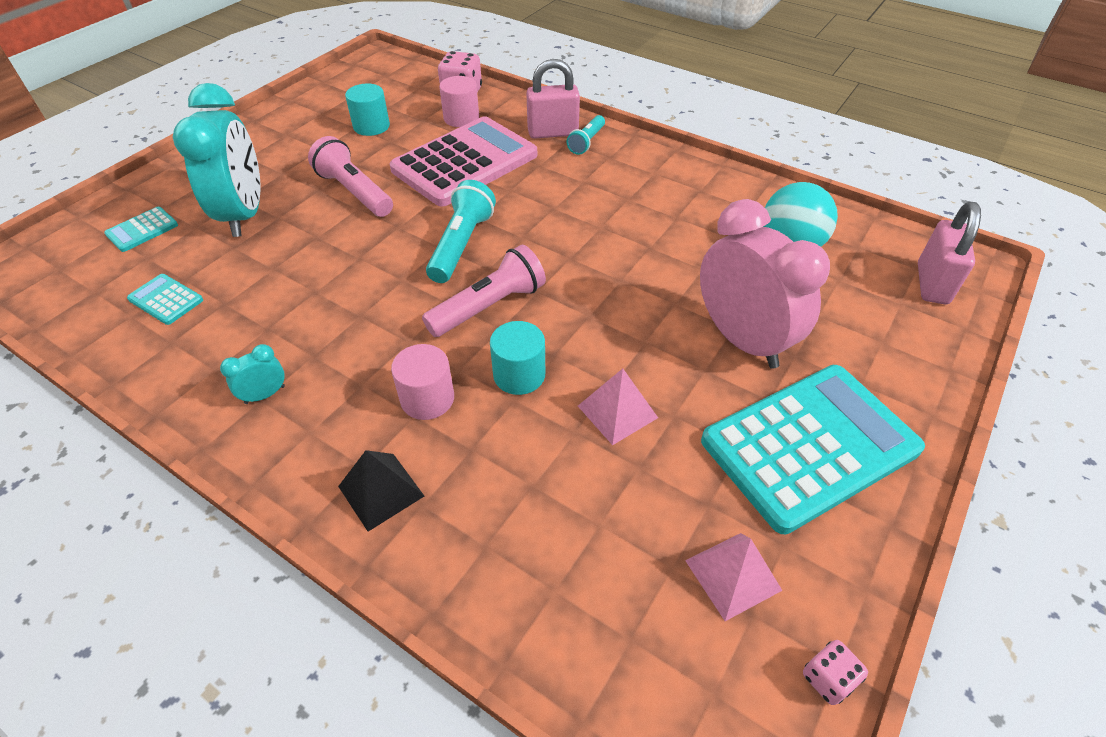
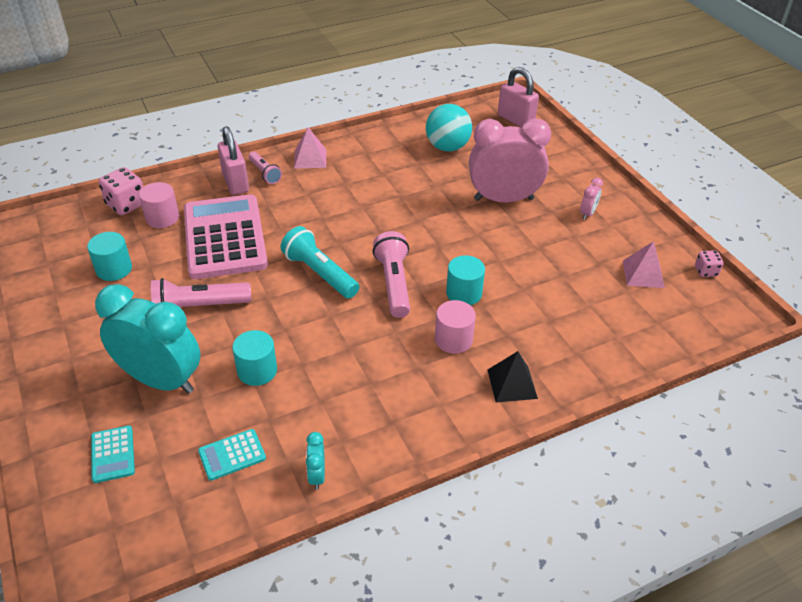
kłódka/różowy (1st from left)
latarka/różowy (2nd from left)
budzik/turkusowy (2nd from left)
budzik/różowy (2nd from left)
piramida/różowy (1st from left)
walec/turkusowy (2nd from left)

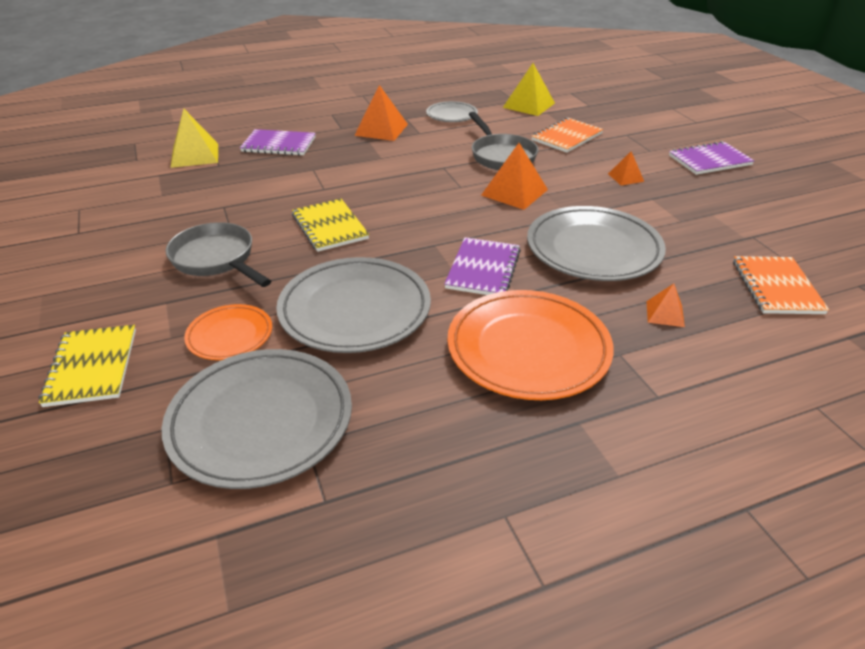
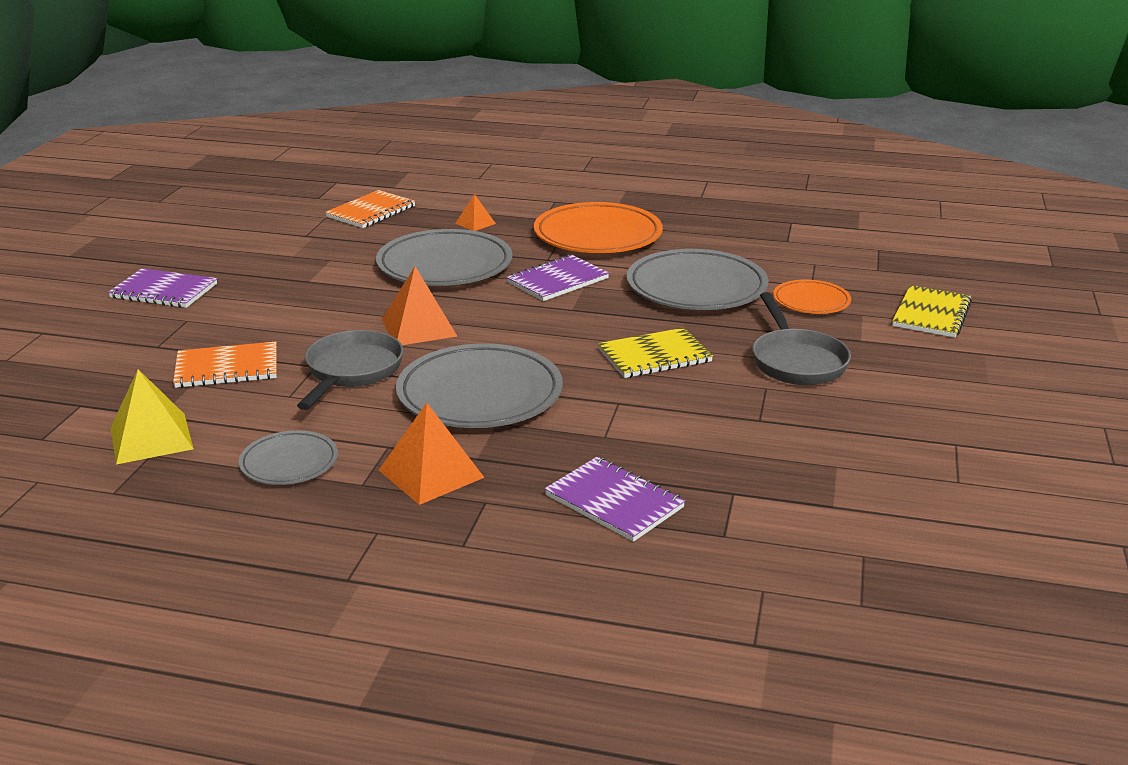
piramida/żółty (1st from left in the first image)
piramida/pomarańczowy (3rd from left in the first image)
zeszyt/żółty (1st from left)
talerz/szary (3rd from left)

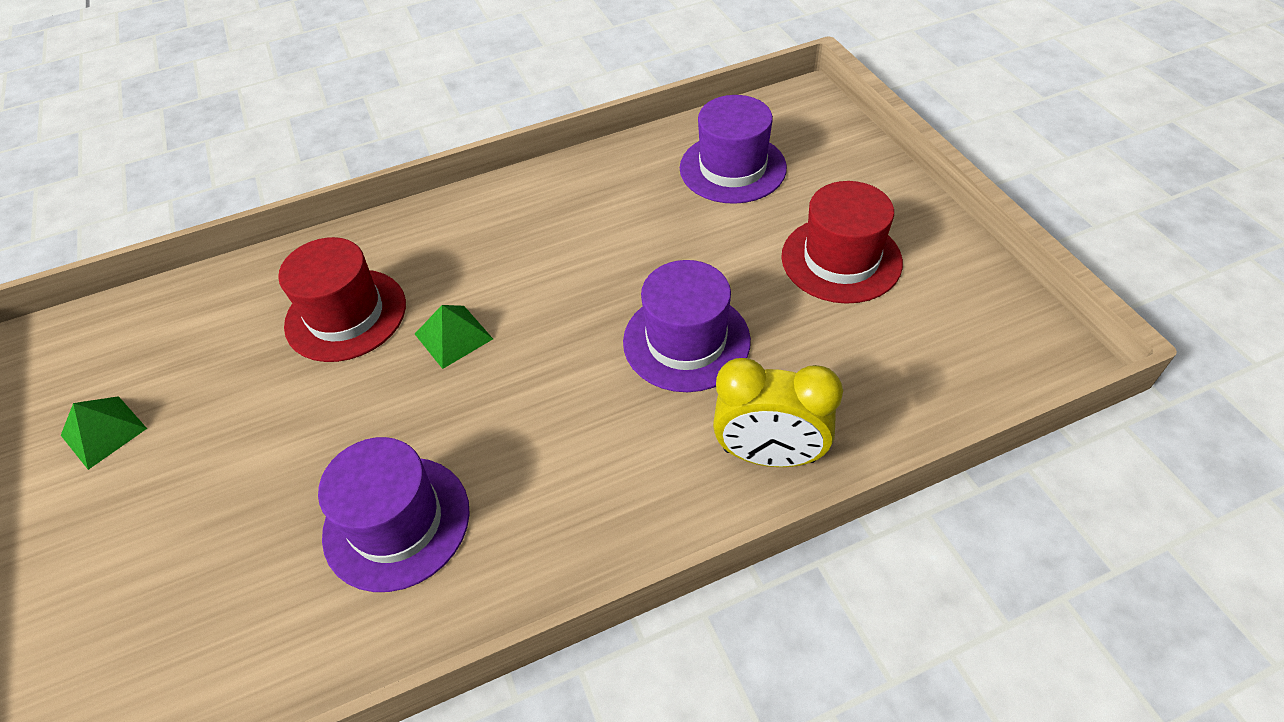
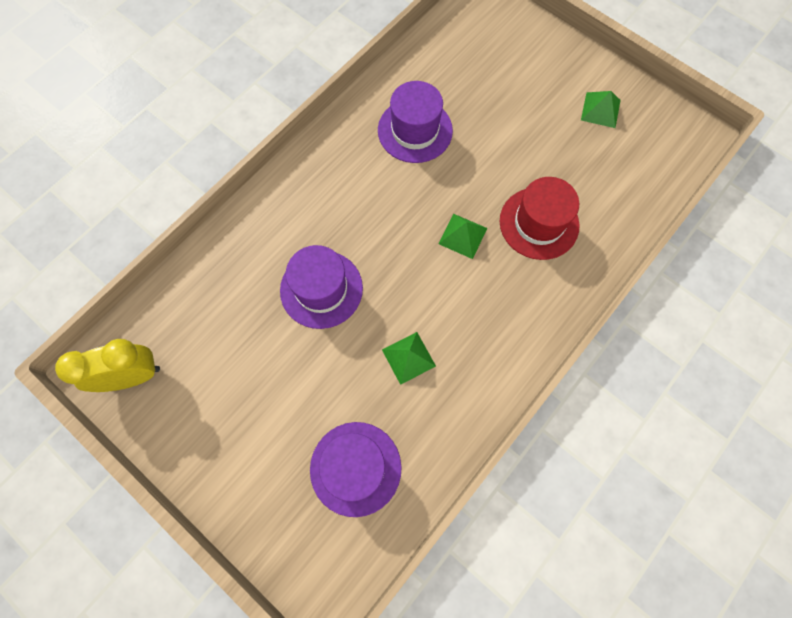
kapelusz/czerwony (2nd from left in the first image)
budzik/żółty
piramida/zielony (1st from left)

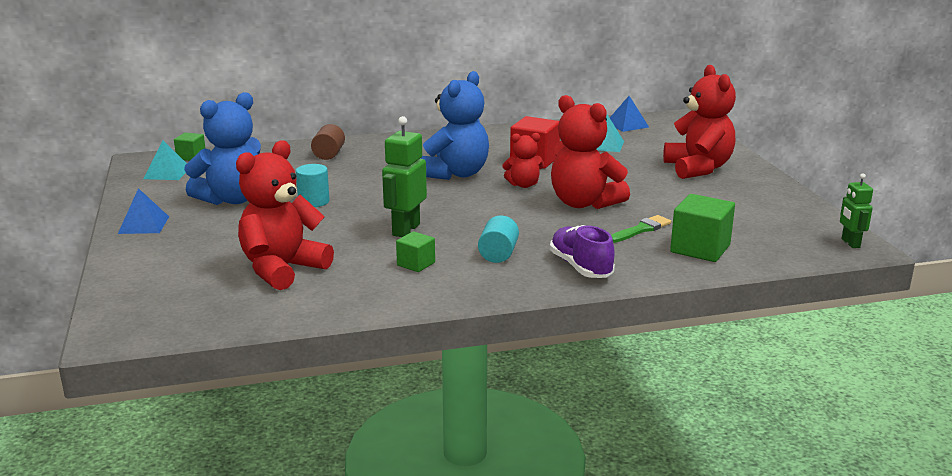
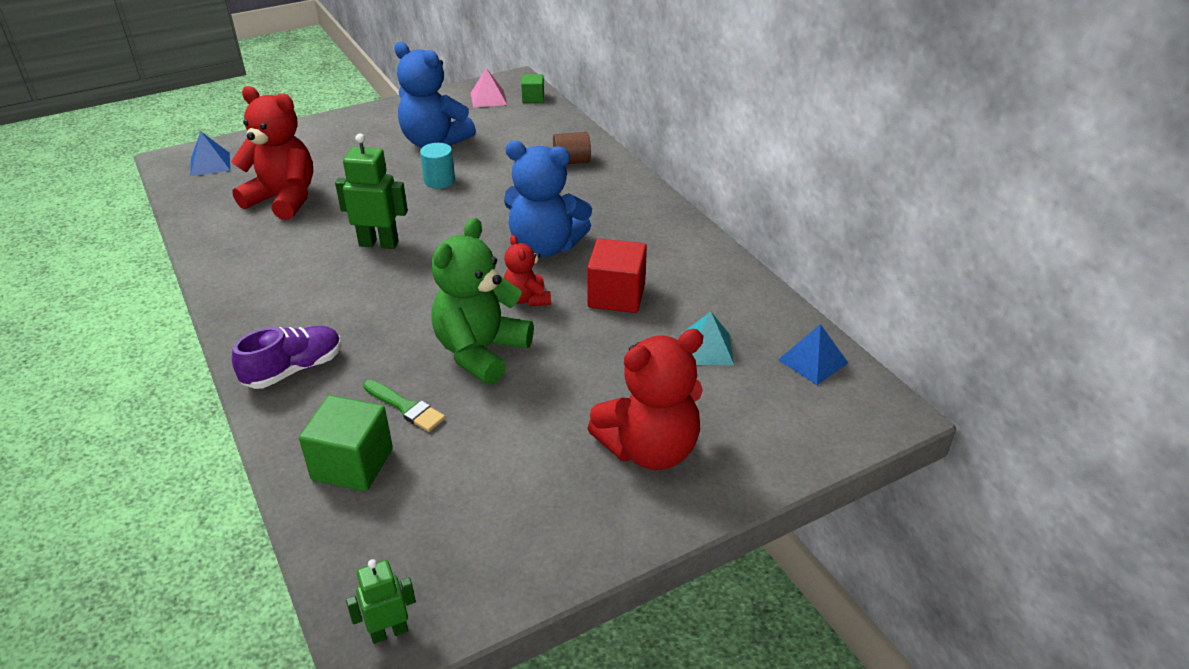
miś/zielony
piramida/różowy
piramida/niebieski (1st from left)
walec/turkusowy (2nd from left in the first image)
sześcian/zielony (2nd from left in the first image)

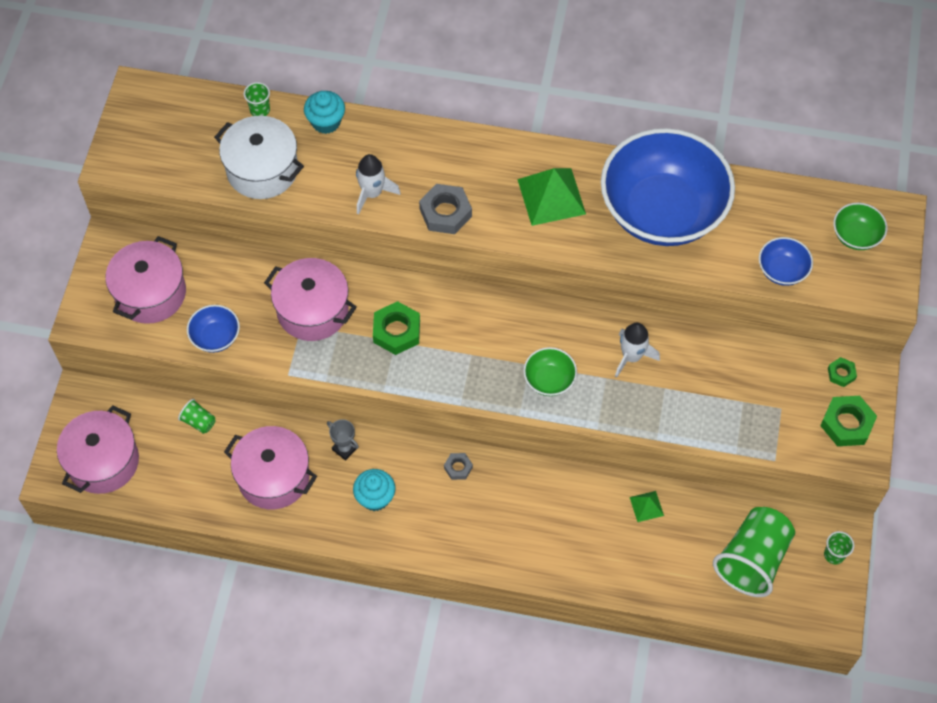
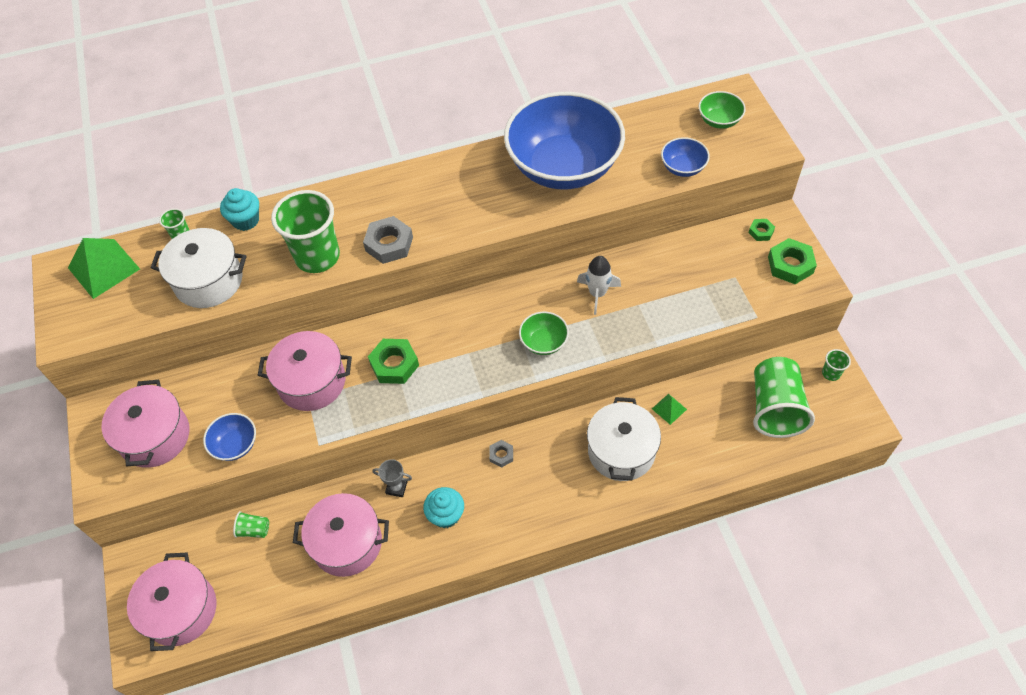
szklanka/zielony (3rd from left)
piramida/zielony (1st from left)
garnek/biały (2nd from left)

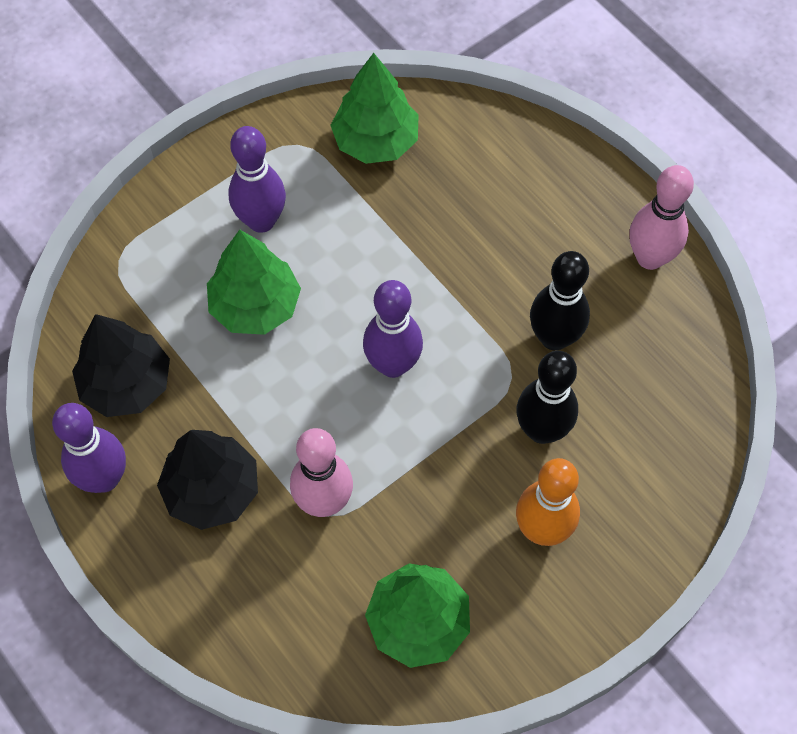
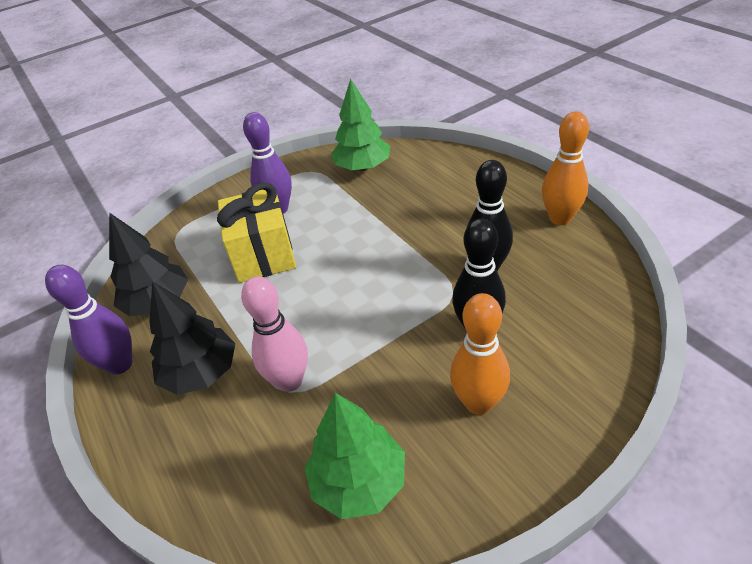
kręgiel/pomarańczowy (2nd from left)
prezent/żółty
kręgiel/fioletowy (3rd from left in the first image)

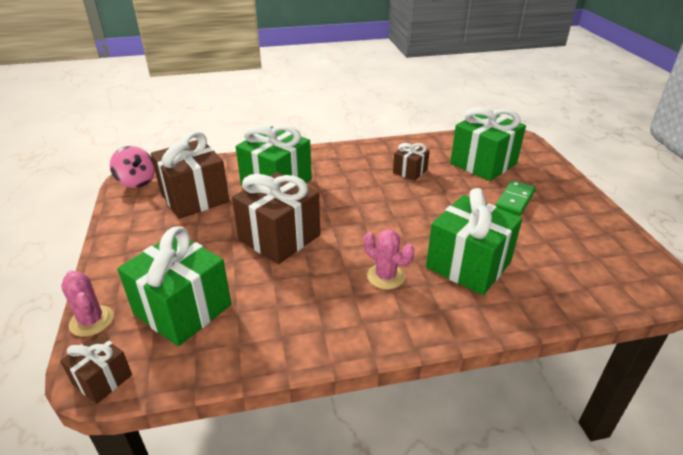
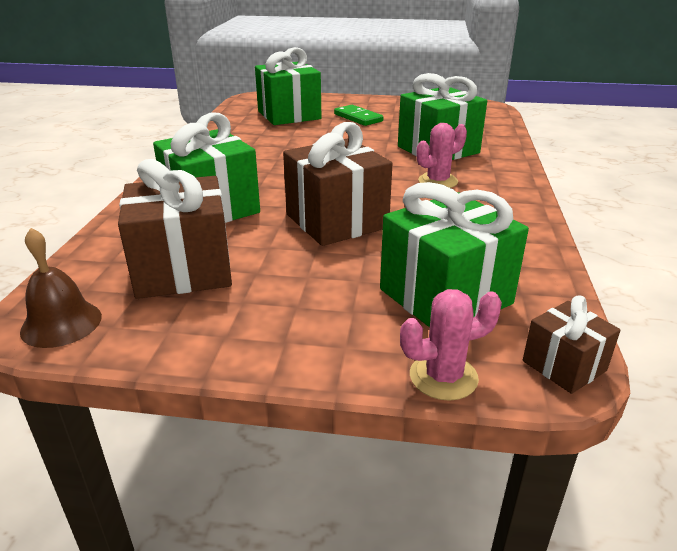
prezent/brązowy (4th from left in the first image)
dzwonek/brązowy

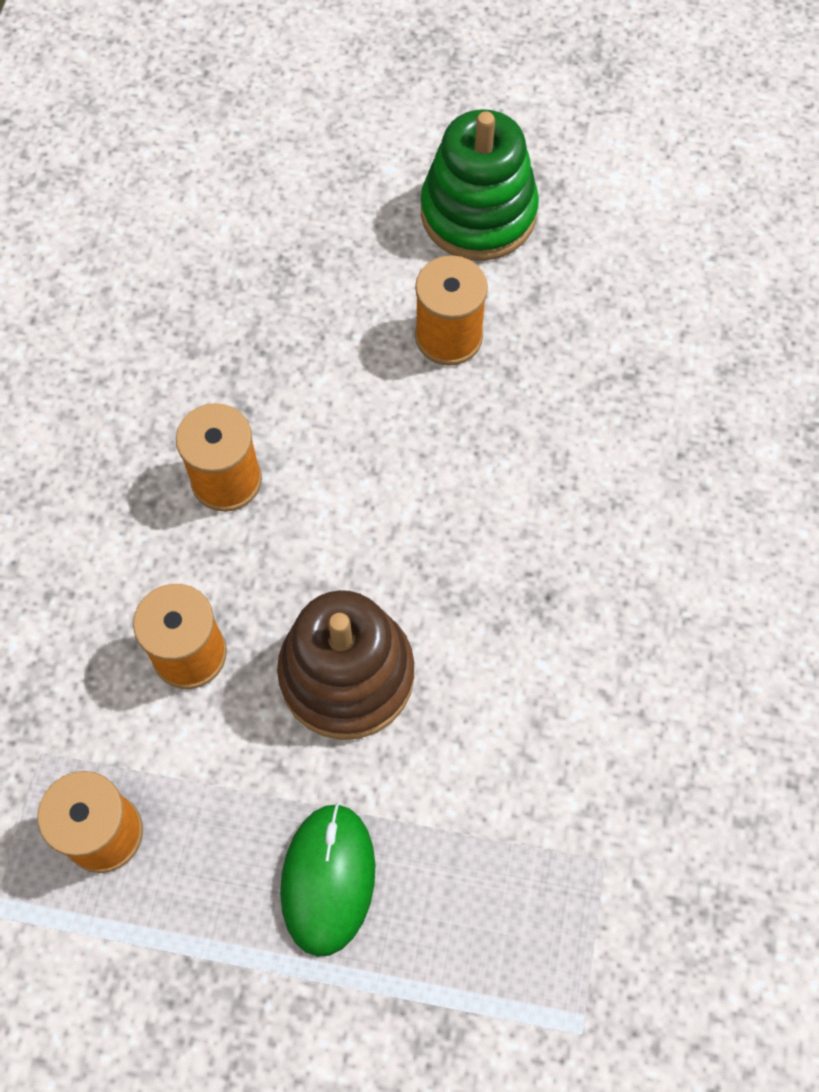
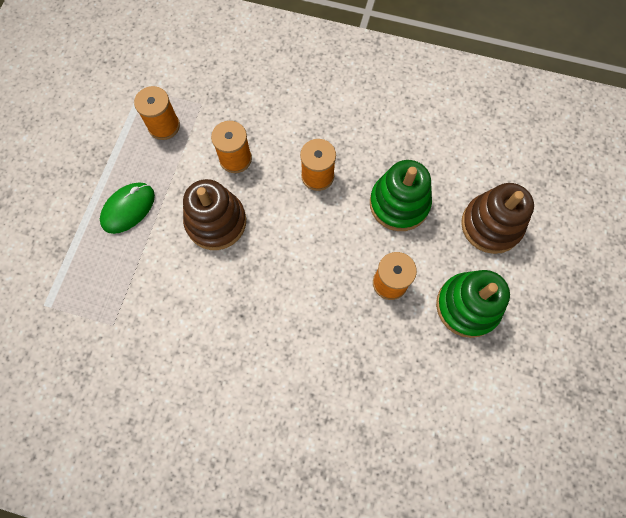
myszka/zielony
zabawka nakładanka/zielony (1st from left)
zabawka nakładanka/brązowy (2nd from left)

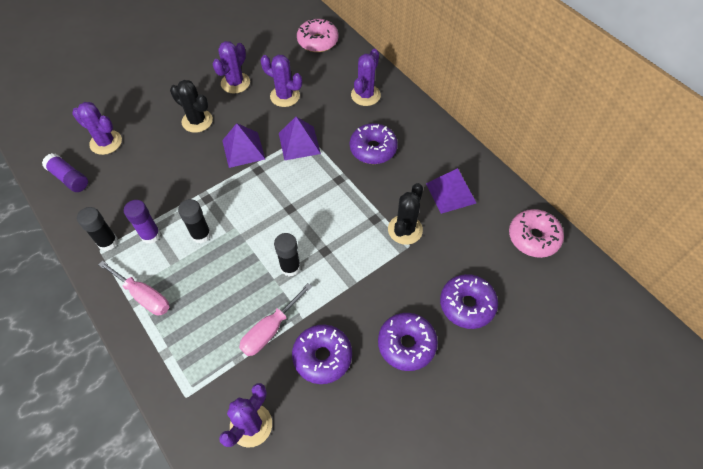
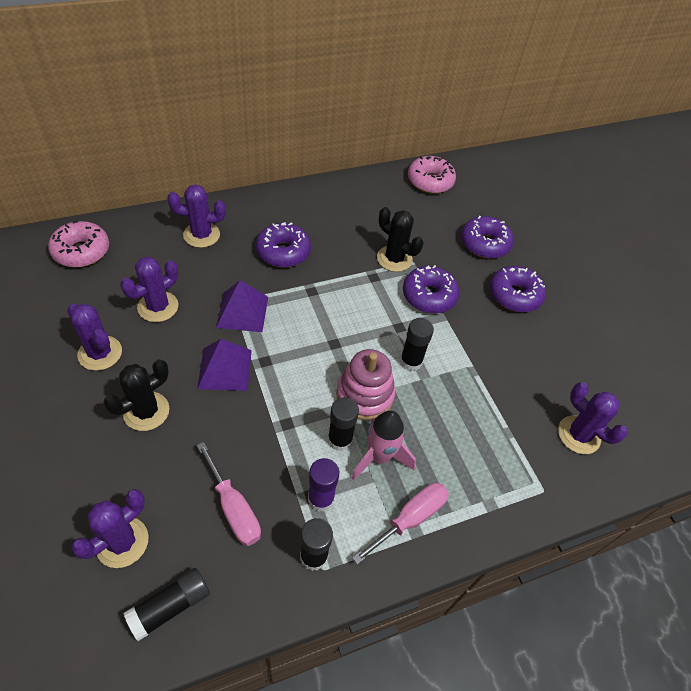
kaktus/fioletowy (4th from left)
klej w sztyfcie/czarny (1st from left)
piramida/fioletowy (3rd from left in the first image)
śrubokręt/różowy (1st from left)
donut/fioletowy (2nd from left)
zabawka nakładanka/różowy
rakieta/różowy

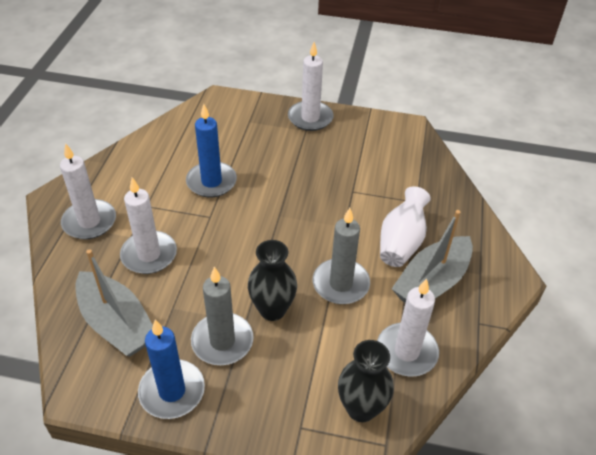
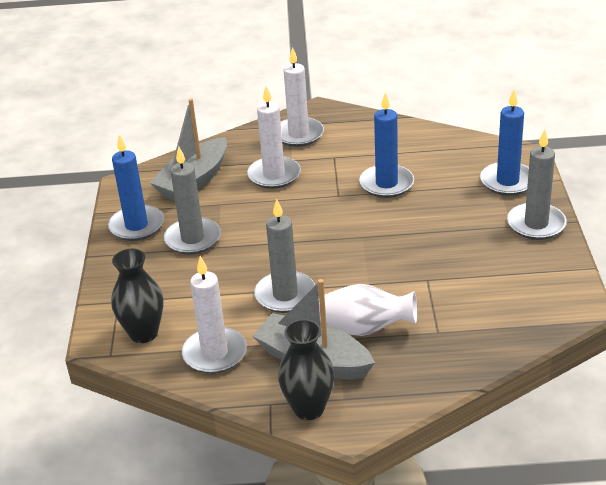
świeca/szary (3rd from left)
wazon/czarny (2nd from left)
świeca/niebieski (3rd from left)

